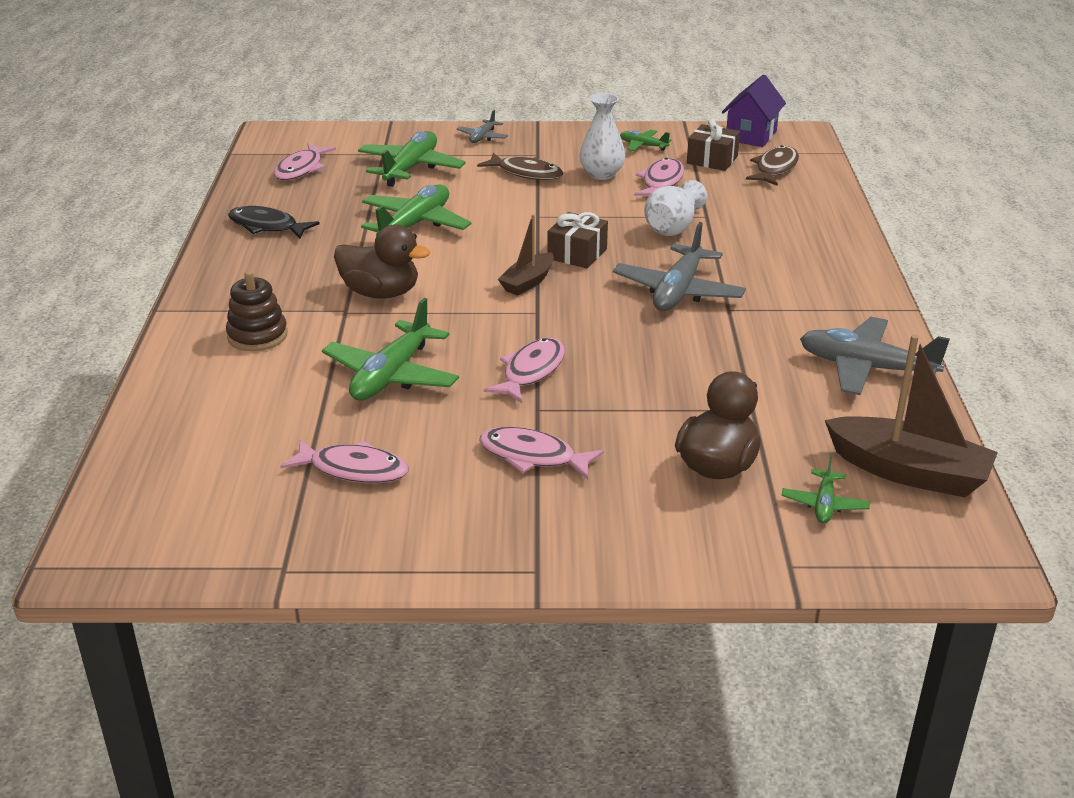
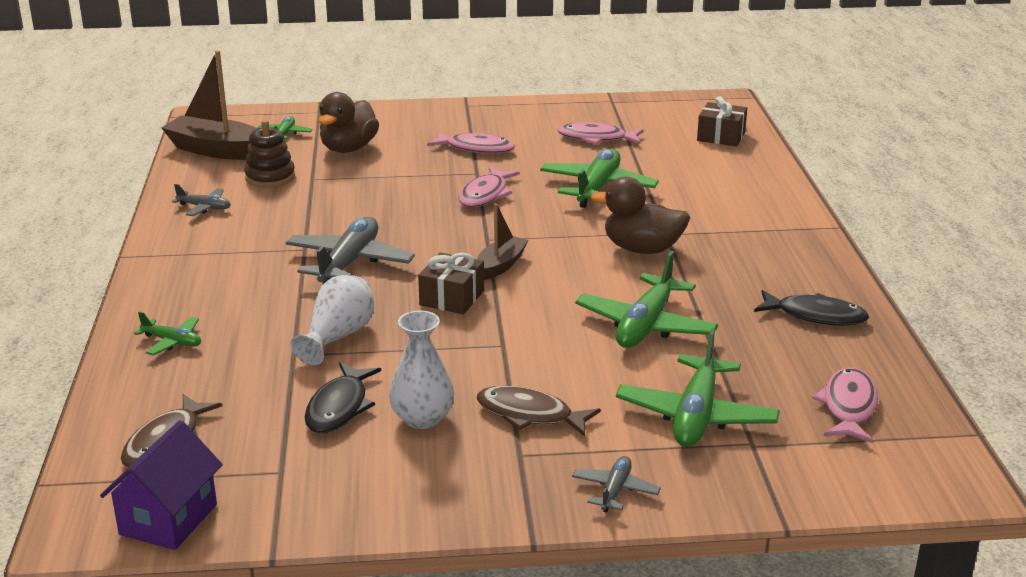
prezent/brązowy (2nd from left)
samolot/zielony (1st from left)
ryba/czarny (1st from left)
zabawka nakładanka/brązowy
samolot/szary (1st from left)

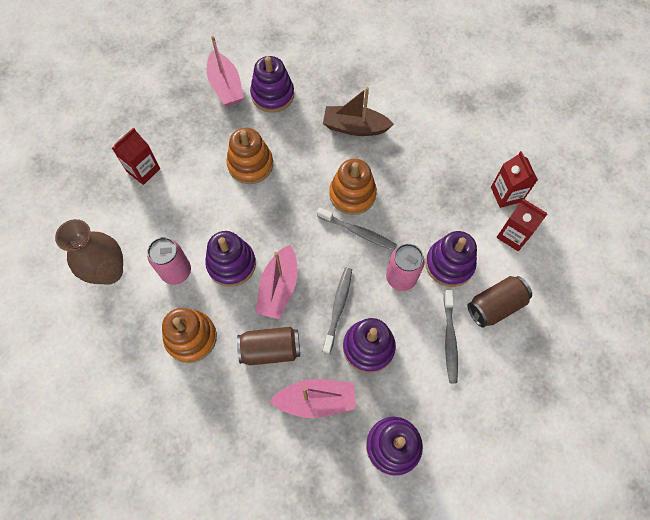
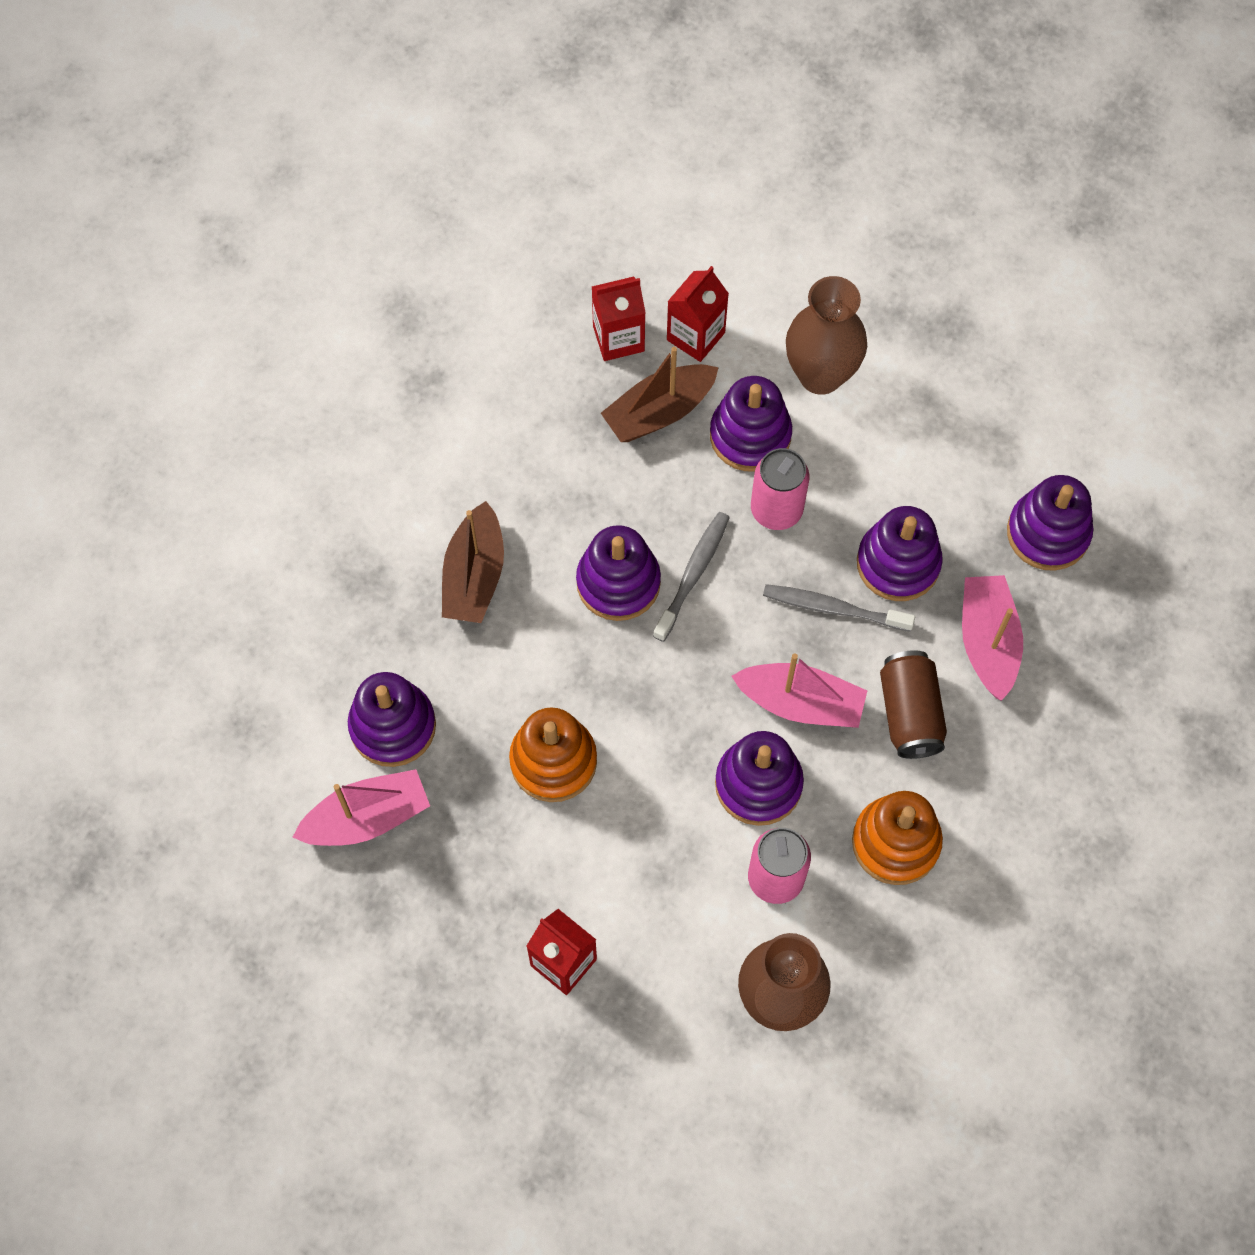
zabawka nakładanka/fioletowy (2nd from left)
wazon/brązowy (2nd from left)
szczoteczka do zębów/szary (3rd from left in the first image)
łódka/brązowy (2nd from left)

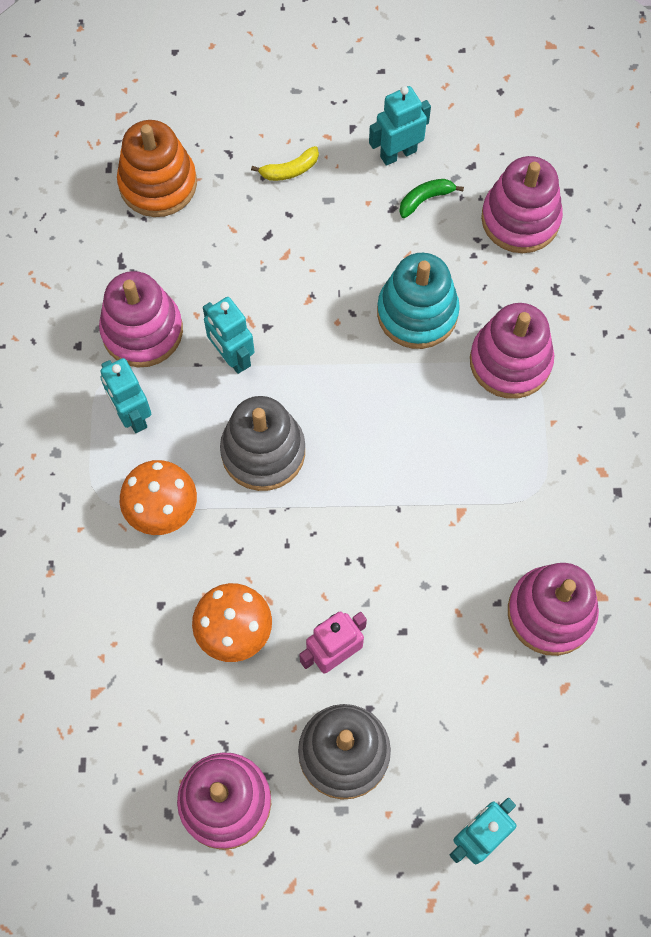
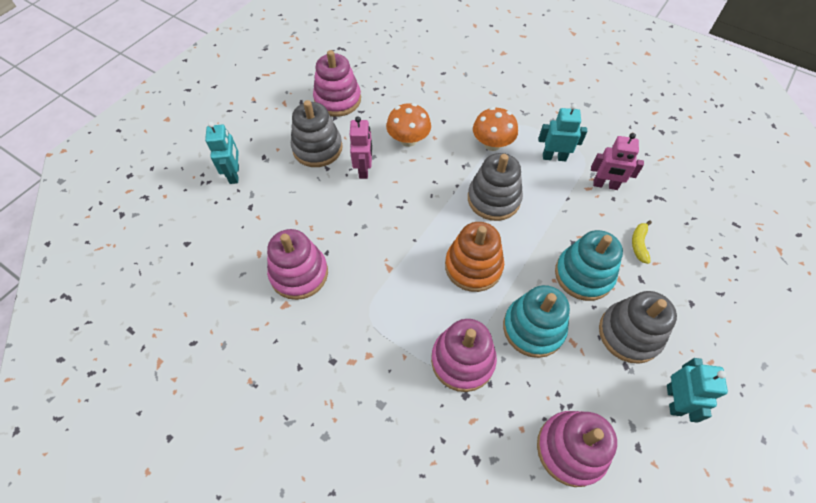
zabawka nakładanka/pomarańczowy
banan/żółty
banan/zielony
robot/różowy (2nd from left)
robot/turkusowy (2nd from left in the first image)
zabawka nakładanka/turkusowy (2nd from left)
zabawka nakładanka/szary (3rd from left)

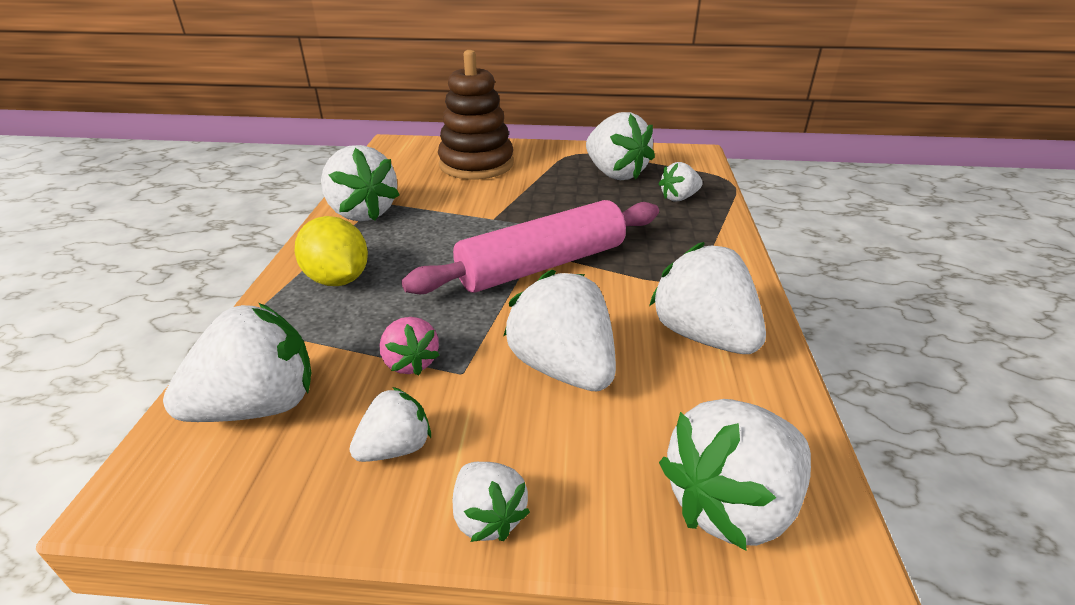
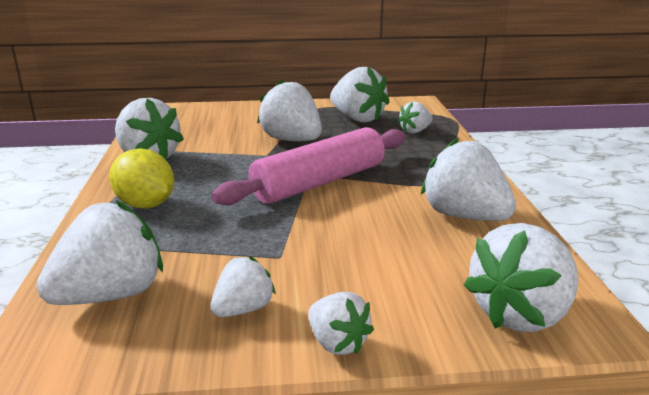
zabawka nakładanka/brązowy
truskawka/biały (4th from left)
truskawka/różowy

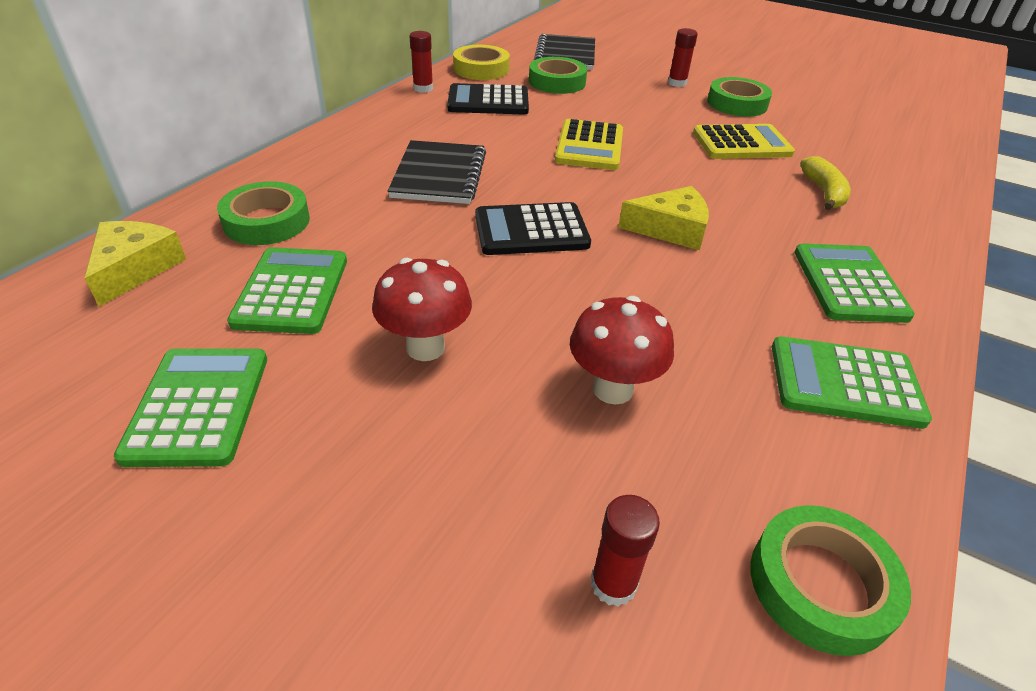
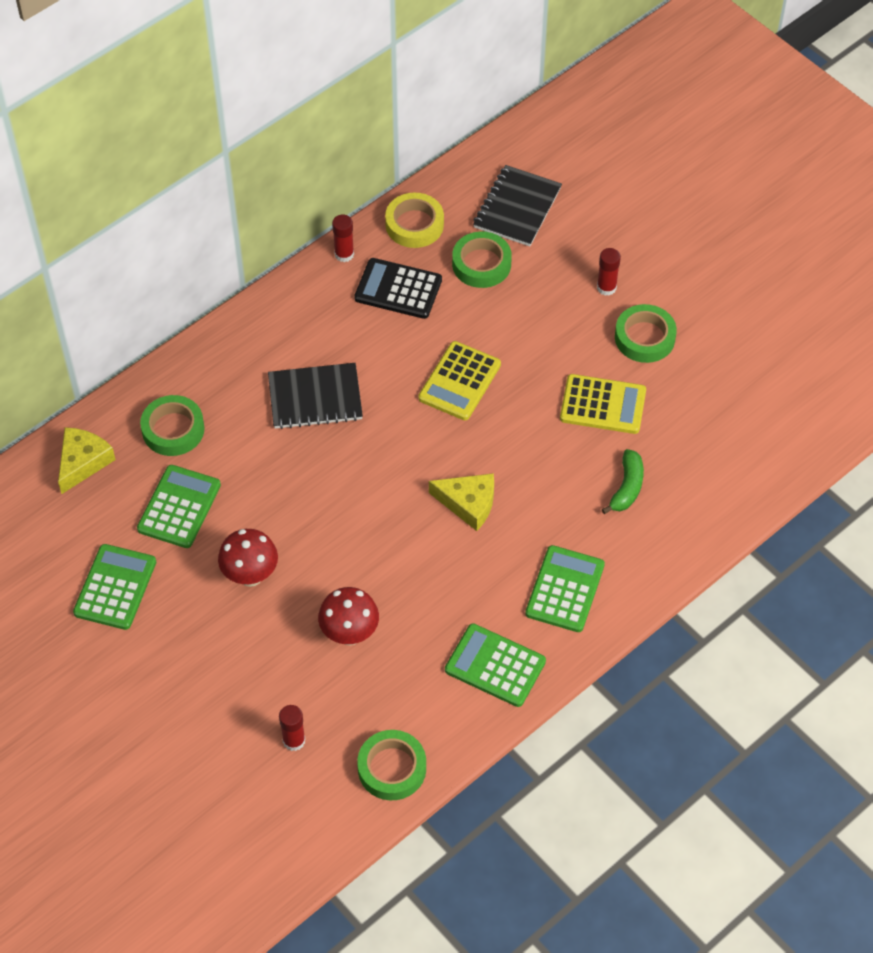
zeszyt/czarny (1st from left)
banan/zielony
kalkulator/czarny (2nd from left in the first image)

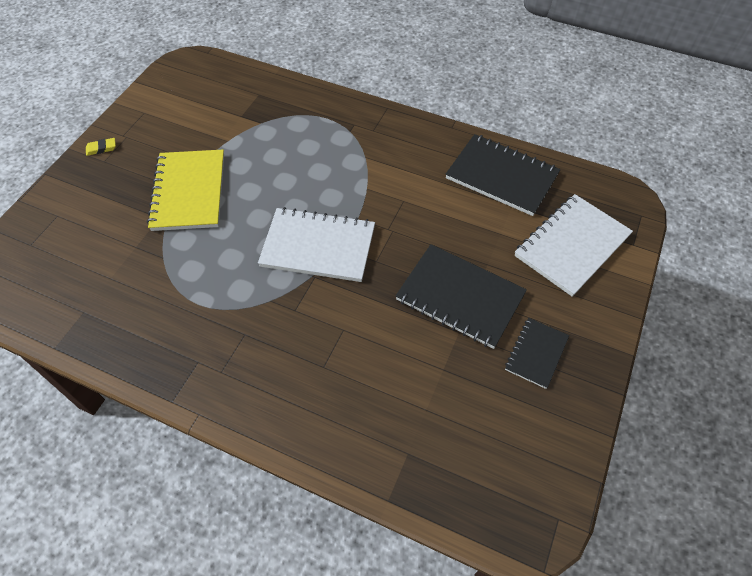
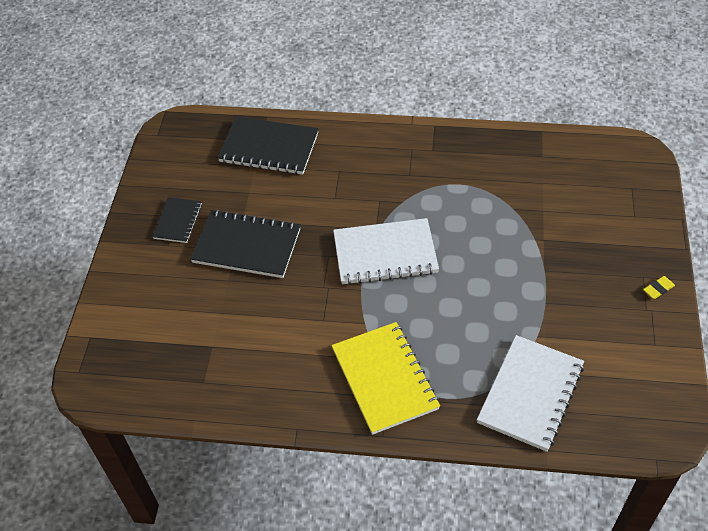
zeszyt/czarny (3rd from left)
zeszyt/żółty
zeszyt/biały (2nd from left)

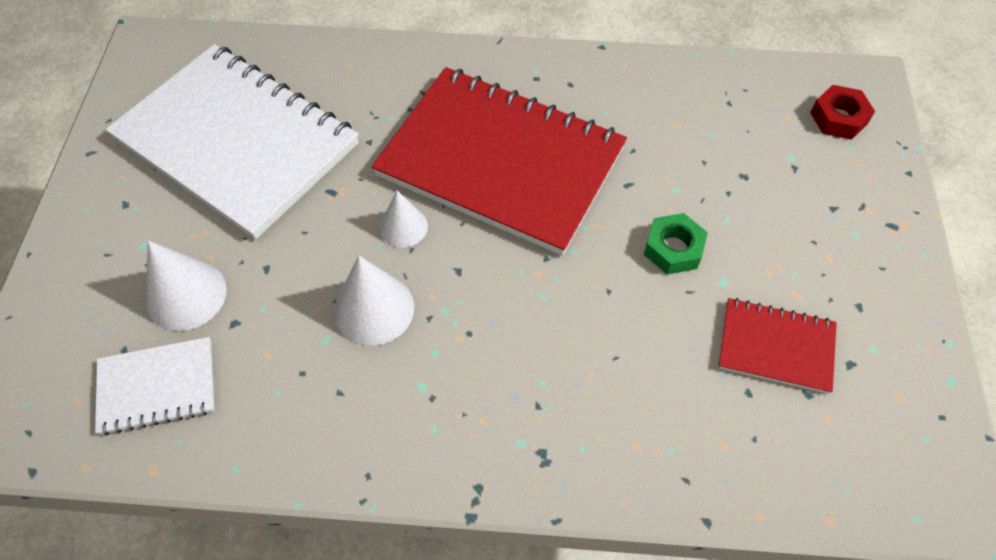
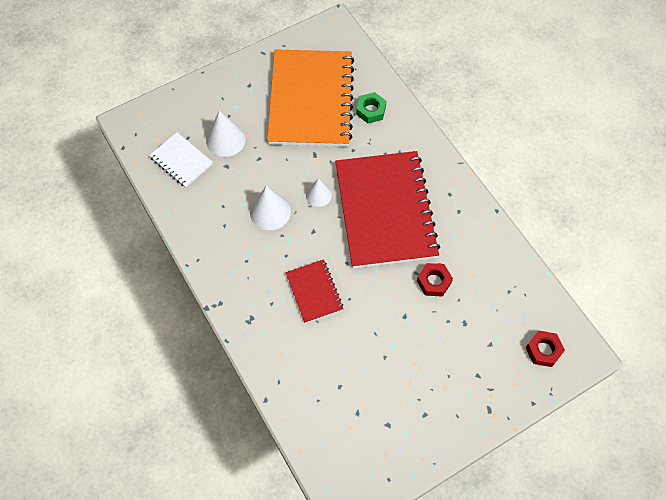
zeszyt/pomarańczowy
nakrętka/zielony
zeszyt/czerwony (1st from left)
nakrętka/czerwony (1st from left)

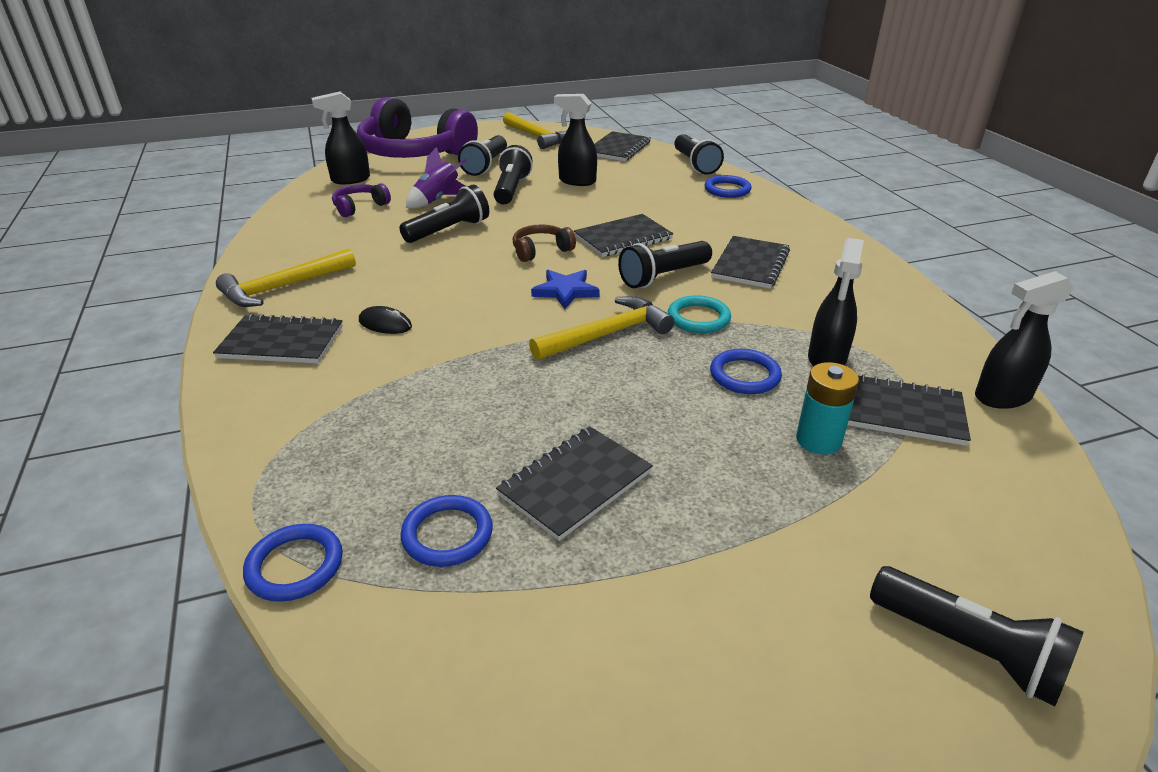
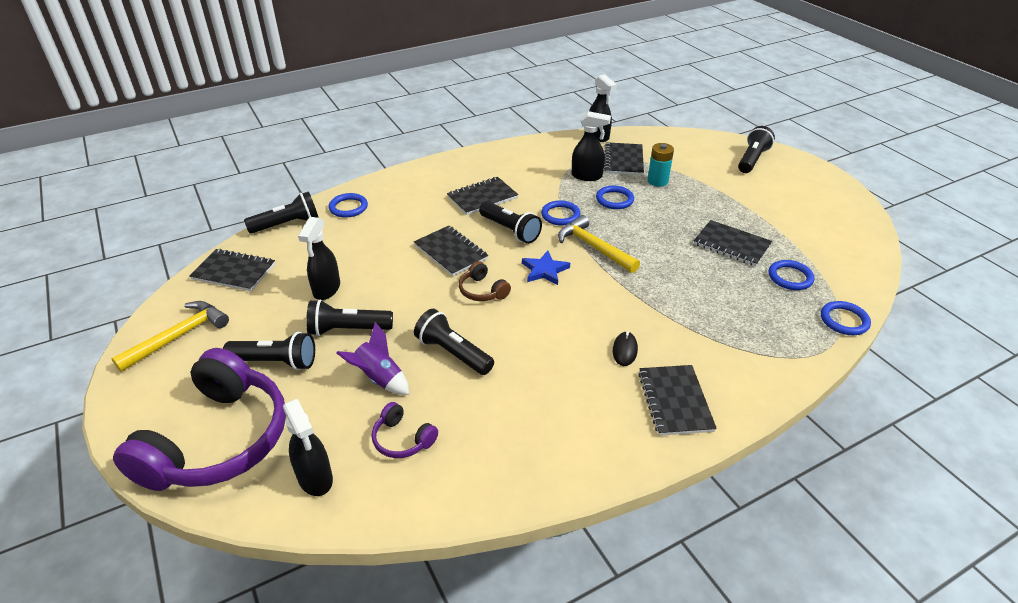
zeszyt/czarny (3rd from left)
młotek/żółty (1st from left in the first image)
pierścień/niebieski (2nd from left)

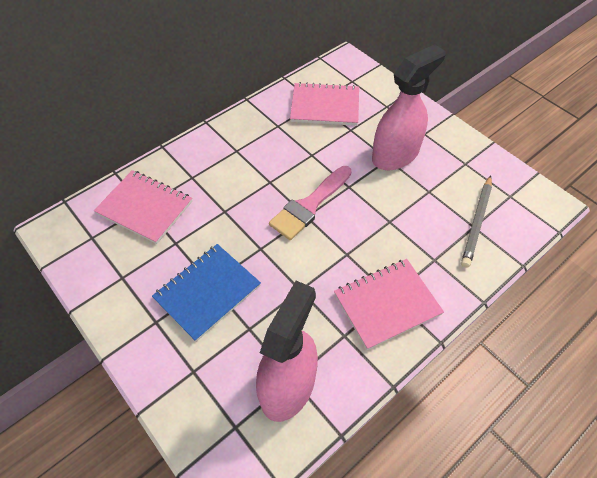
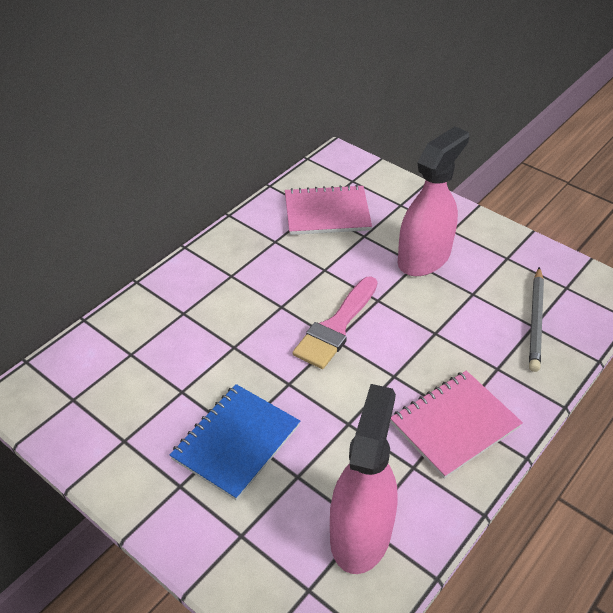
zeszyt/różowy (1st from left in the first image)

